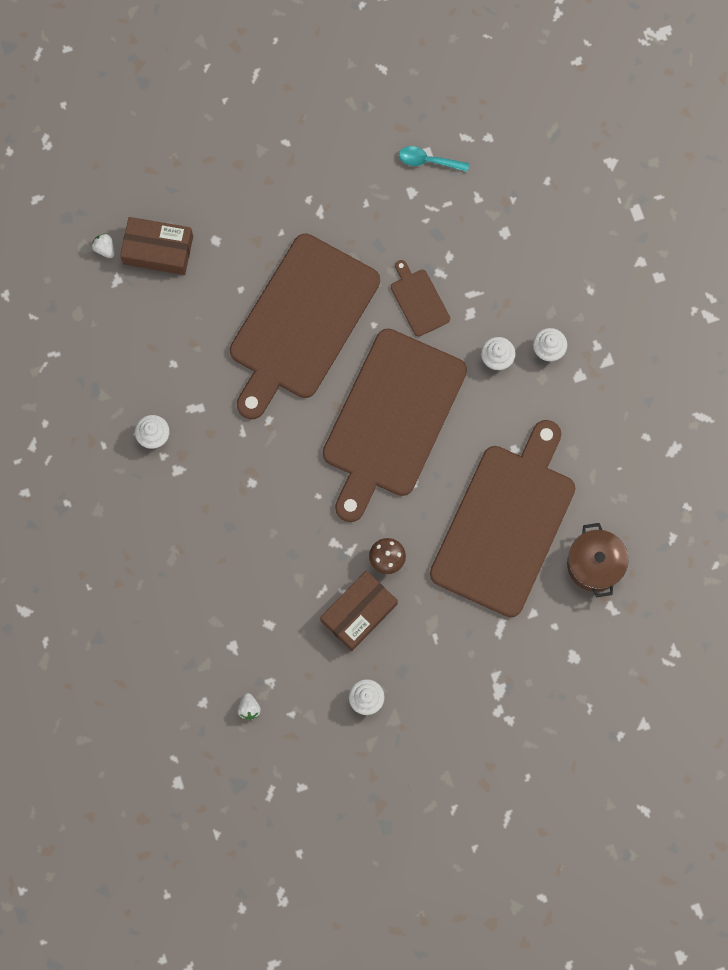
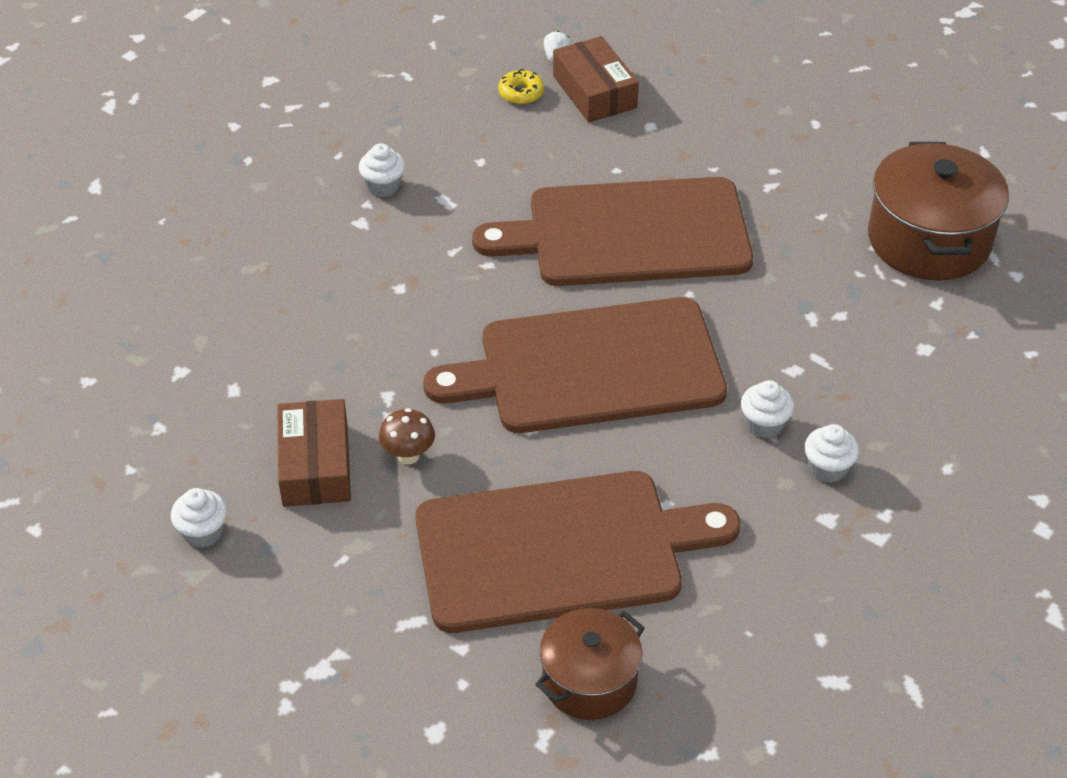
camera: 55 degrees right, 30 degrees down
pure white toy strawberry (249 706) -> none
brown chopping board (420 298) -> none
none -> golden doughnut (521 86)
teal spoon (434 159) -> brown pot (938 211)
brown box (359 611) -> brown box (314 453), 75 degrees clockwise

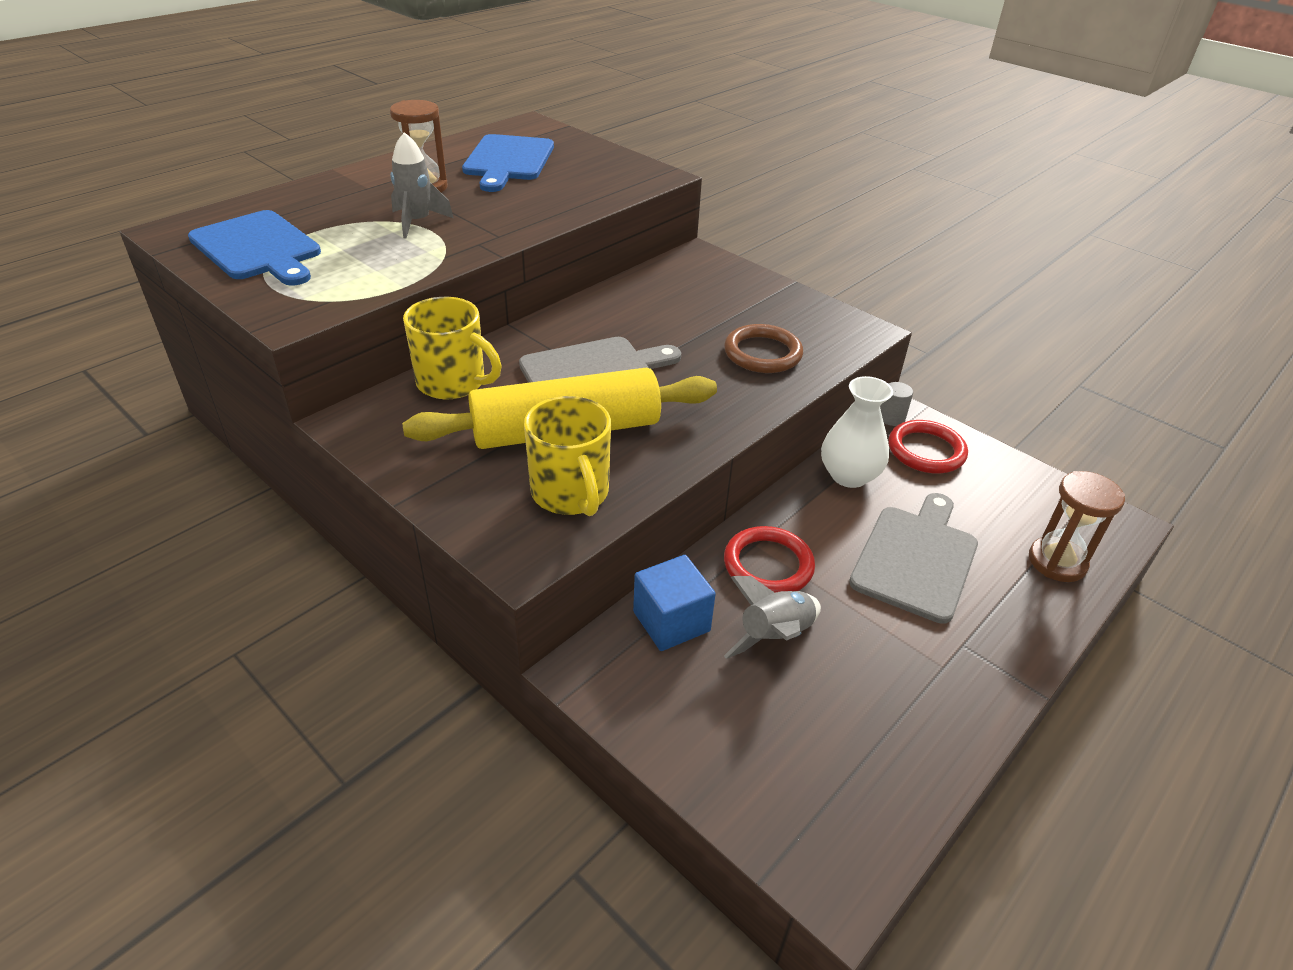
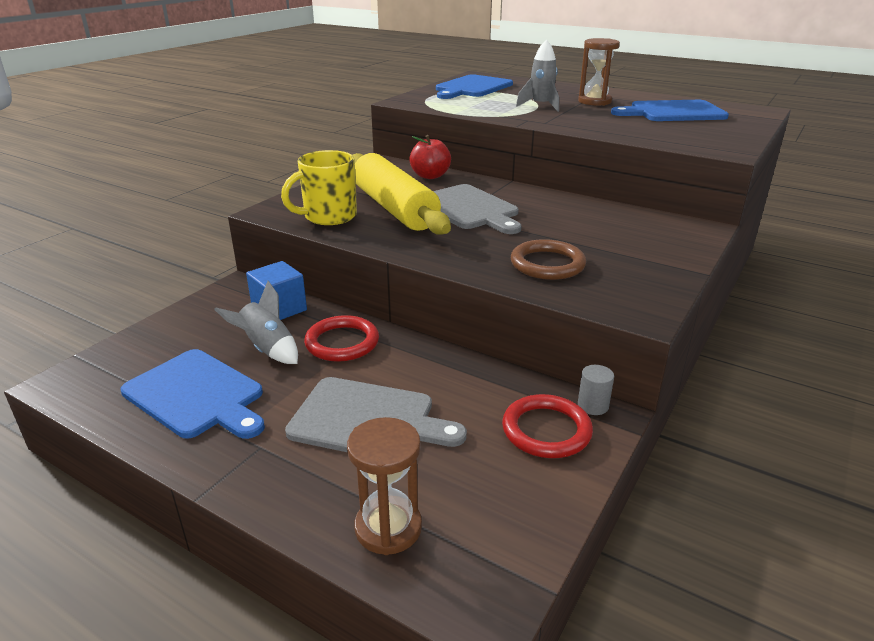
camera: 80 degrees right, 10 degrees down
pure white flower vase (857 432) -> none
none -> blue chopping board (192 394)
golden tea mug (452 348) -> scarlet apple fruit (430 157)

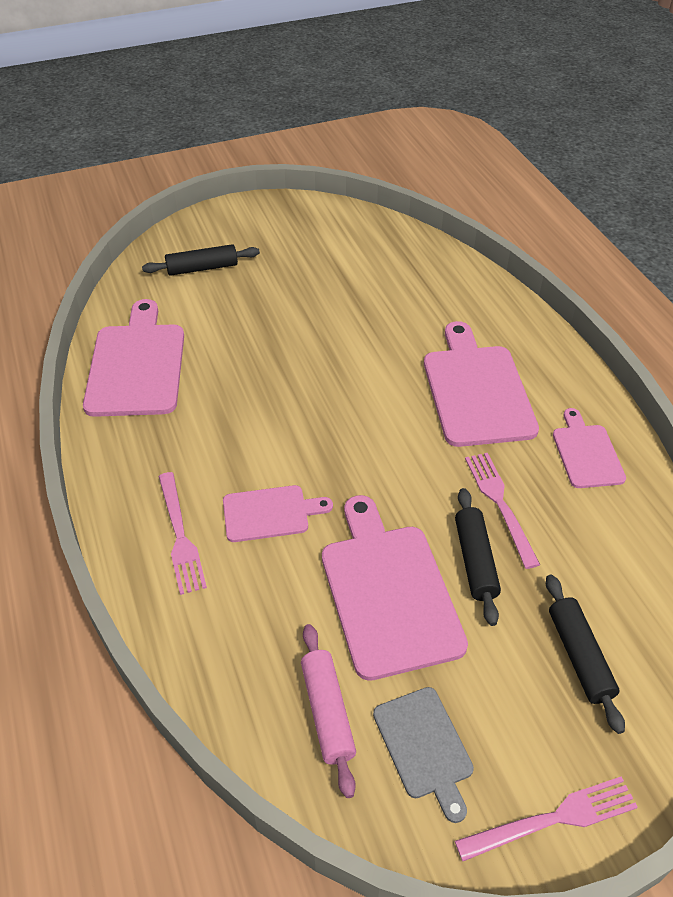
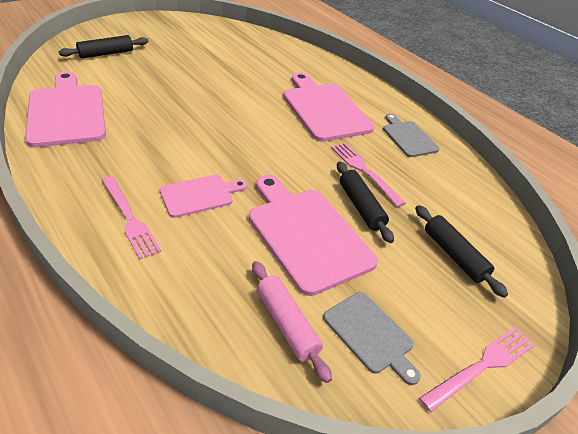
camera: 20 degrees left, 5 degrees down
rosy chopping board (589 448) -> ash-grey chopping board (411 135)

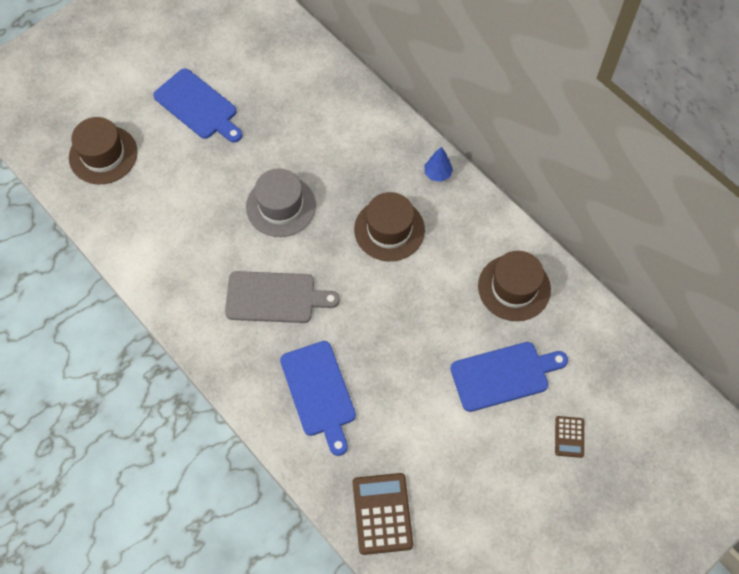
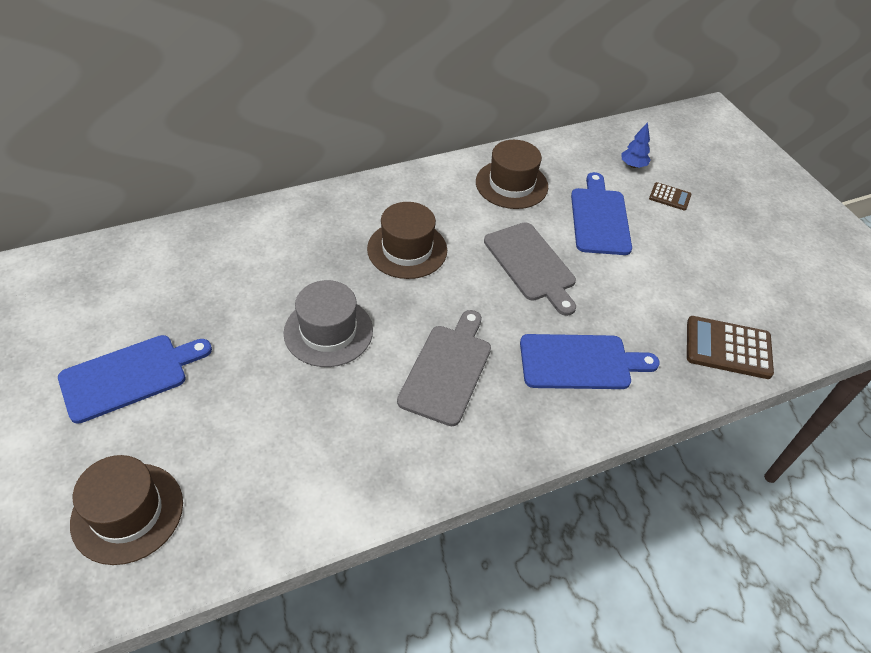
camera: 75 degrees left, 15 degrees down
none -> ash-grey chopping board (530 269)
blue tree (439 164) -> blue tree (636 145), shifted

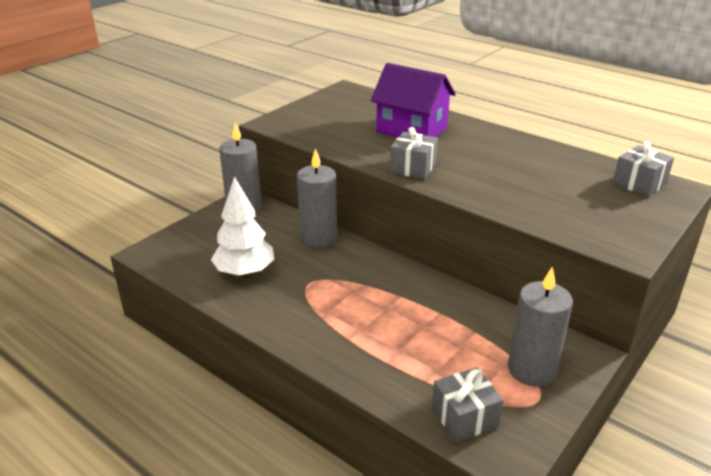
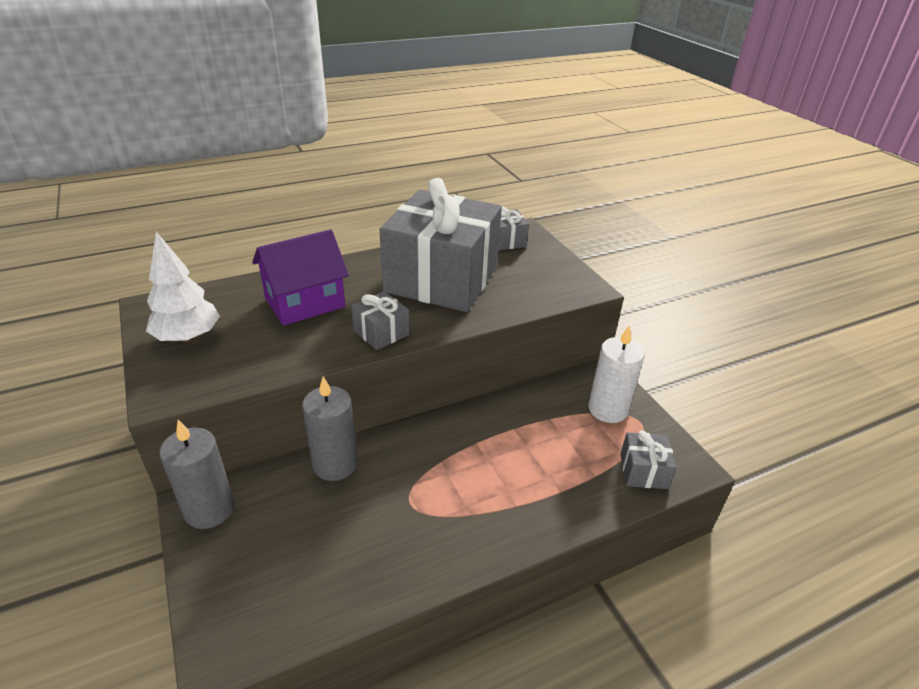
camera: 65 degrees left, 5 degrees up
none -> ash-grey gift (440 245)
pure white tree (242 226) -> pure white tree (183 287), shifted
ash-grey candle (540 327) -> pure white candle (617 374)

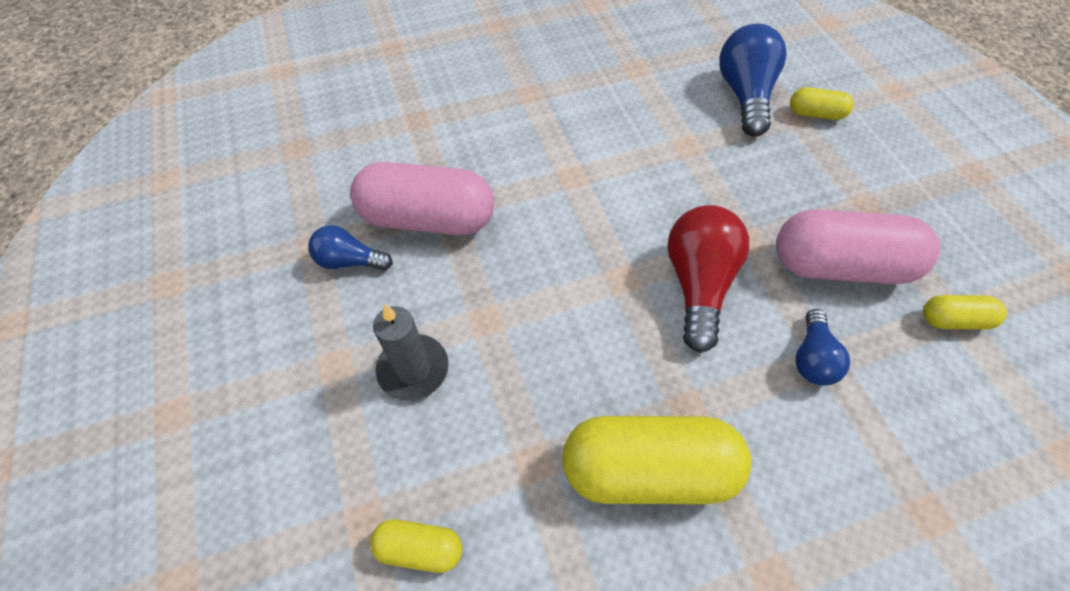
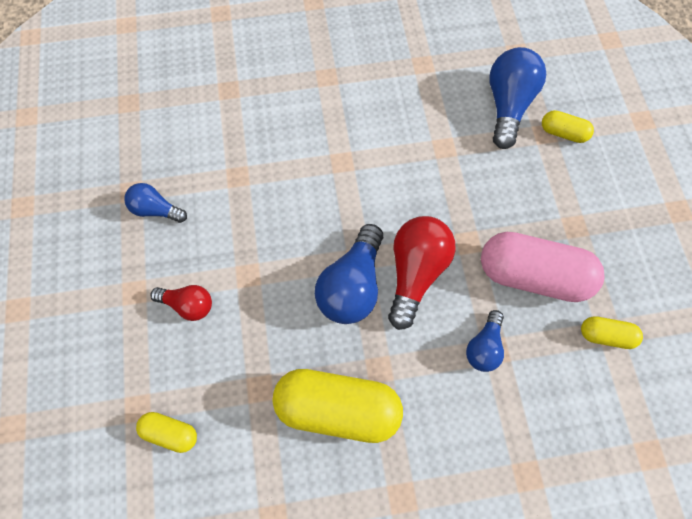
camera: 10 degrees right, 10 degrees up
rosy pill shape (422 198) -> none
none -> blue lightbulb (349 274)
ash-grey candle (411 352) -> scarlet lightbulb (181 303)

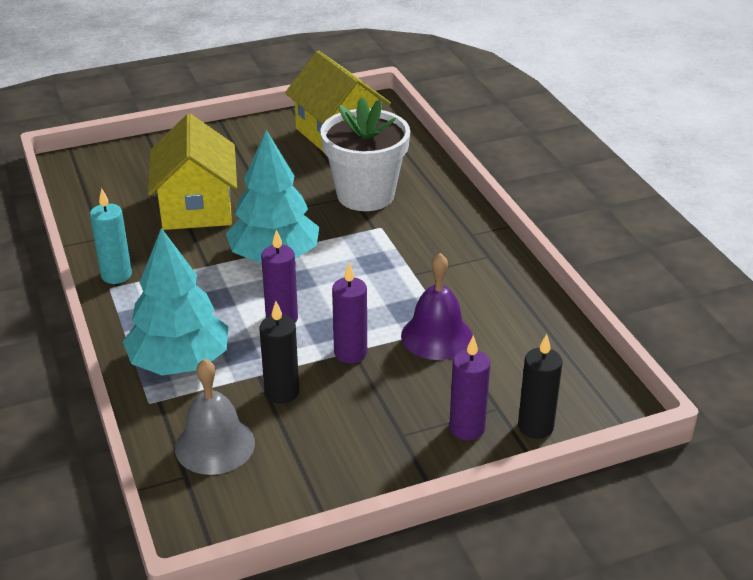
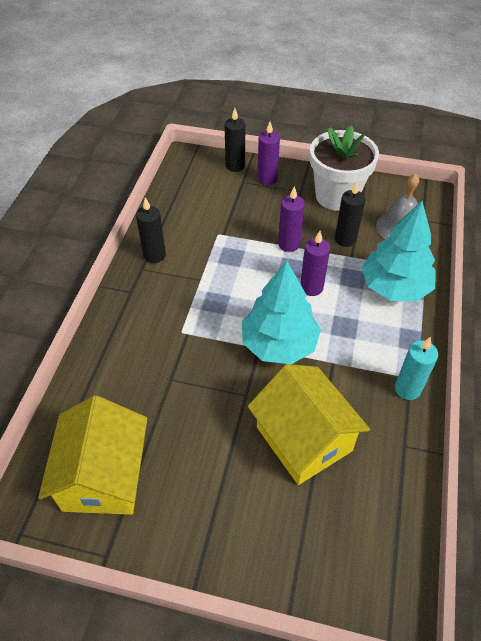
camera: 145 degrees left, 15 degrees up
violet school bell (437 306) -> none
none -> ebony candle (151 230)
pure white flower pot (365 154) -> pure white flower pot (344 168), shifted
golden cottage (192 172) -> golden cottage (309 424), 60 degrees counterclockwise

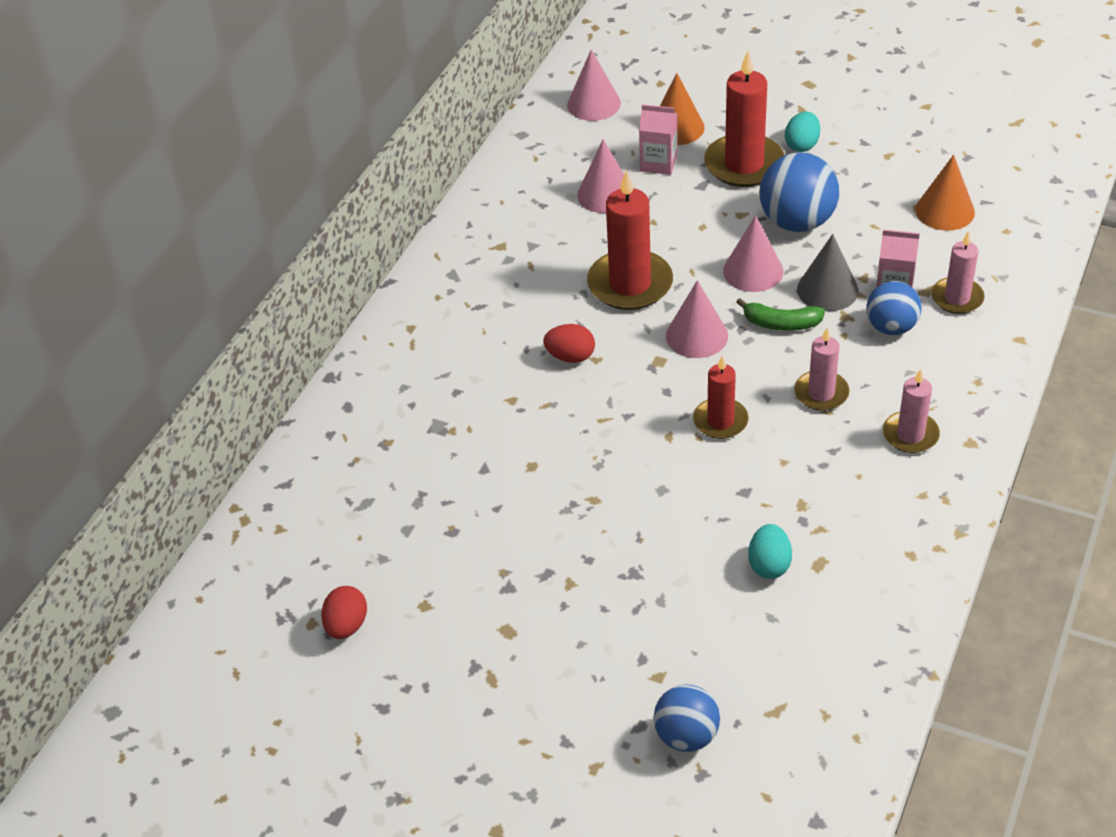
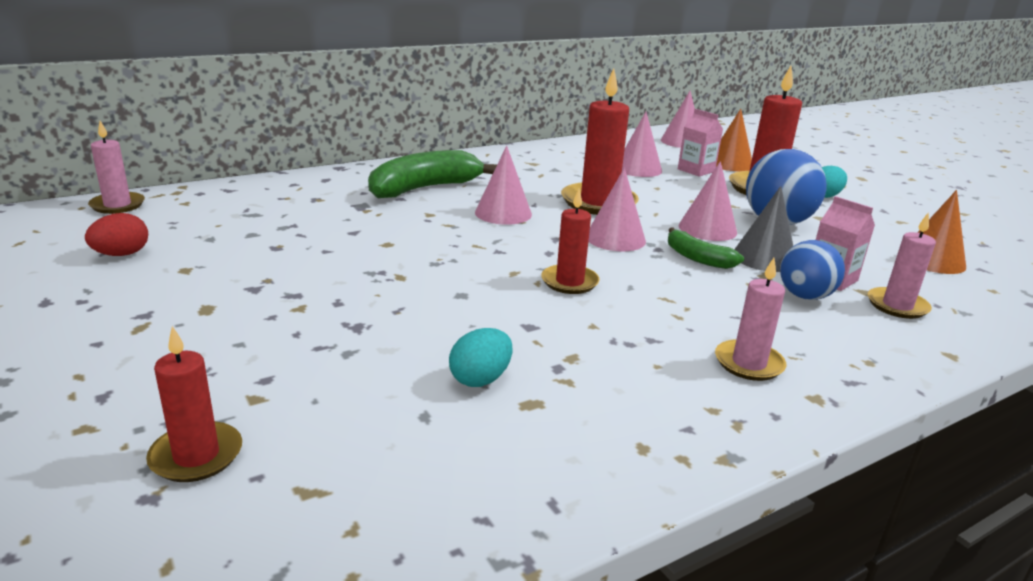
camera: 30 degrees right, 20 degrees down
none -> green banana (432 174)
rosy candle (821 369) -> rosy candle (116 167), shifted
scarlet egg (569 343) -> rosy cone (503 185)
blue ball (687 718) -> scarlet candle (194 404)

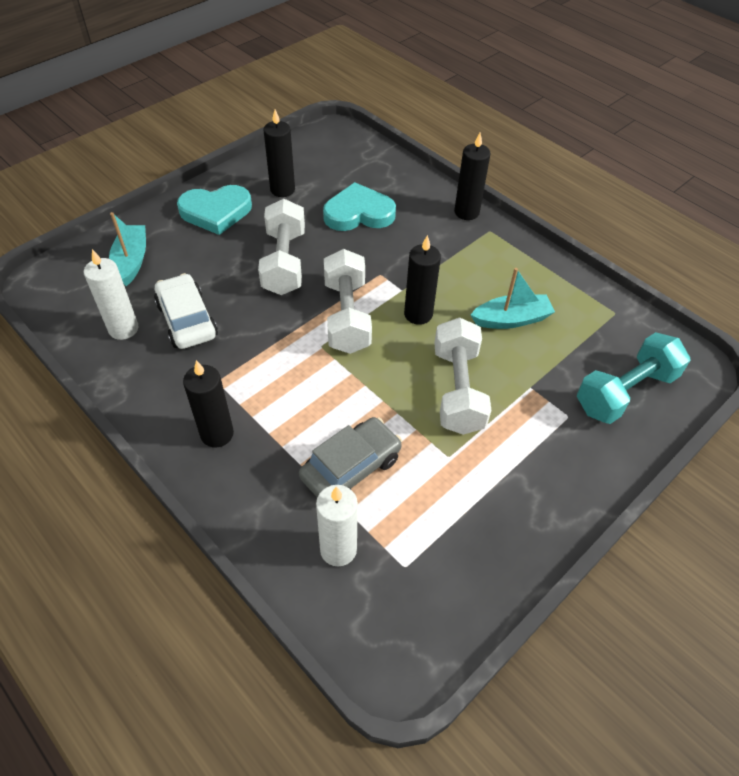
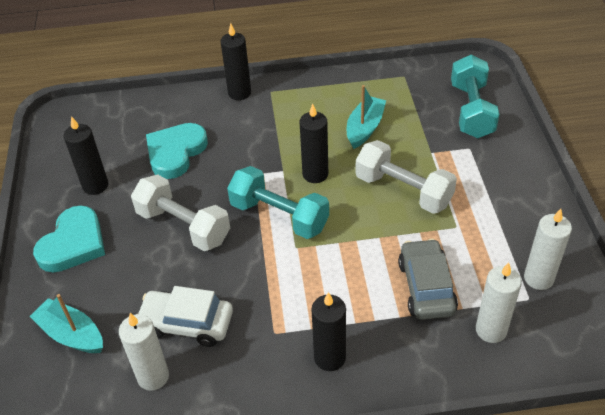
camera: 50 degrees left, 5 degrees down
none -> pure white candle (548 249)
pure white dumbbell (348 301) -> teal dumbbell (278 202)

